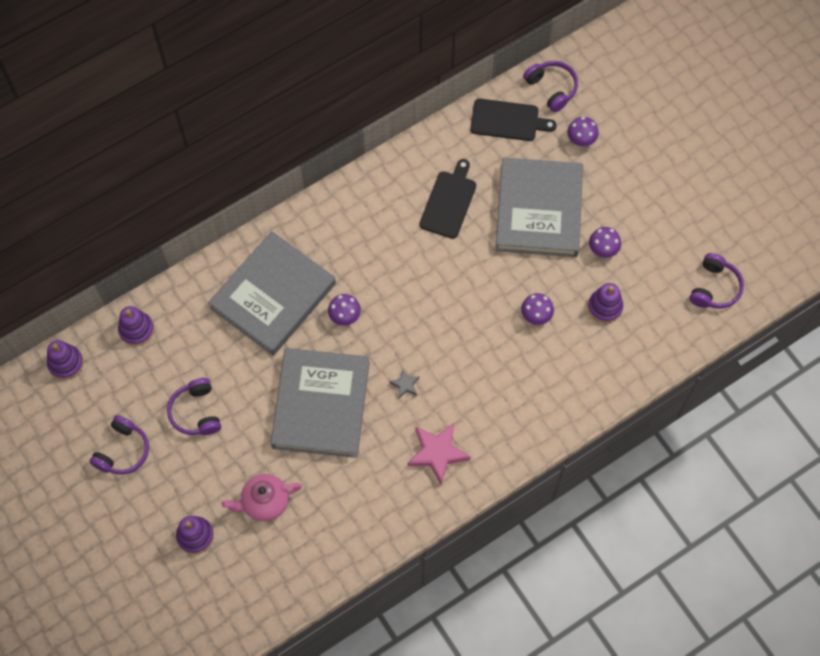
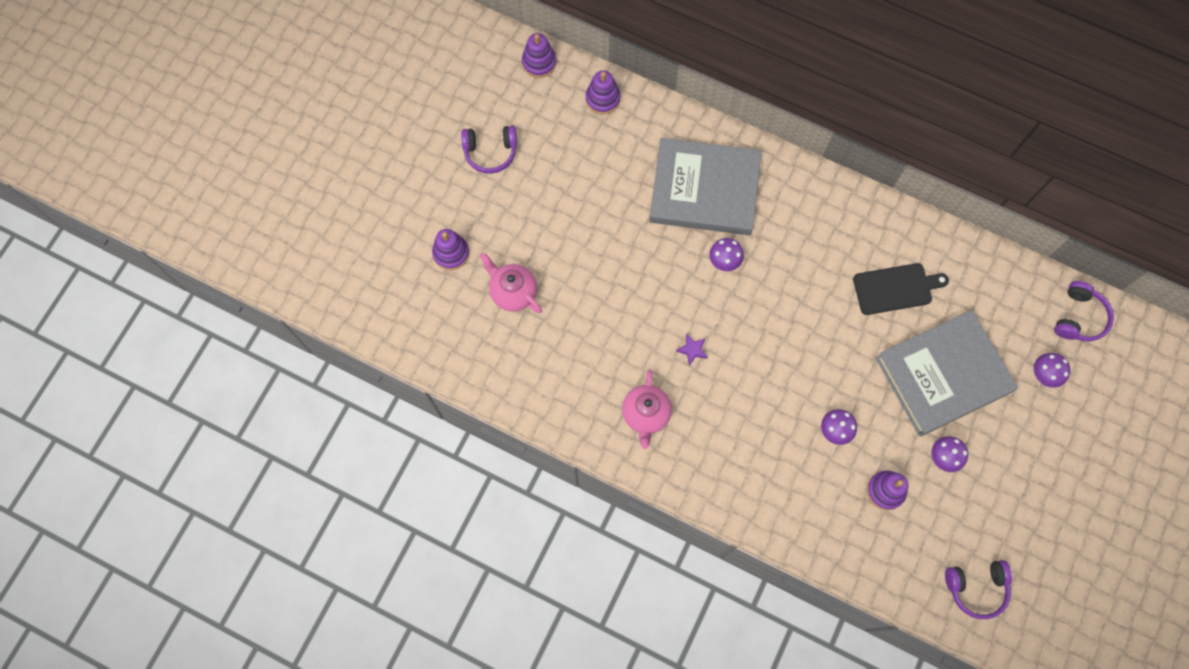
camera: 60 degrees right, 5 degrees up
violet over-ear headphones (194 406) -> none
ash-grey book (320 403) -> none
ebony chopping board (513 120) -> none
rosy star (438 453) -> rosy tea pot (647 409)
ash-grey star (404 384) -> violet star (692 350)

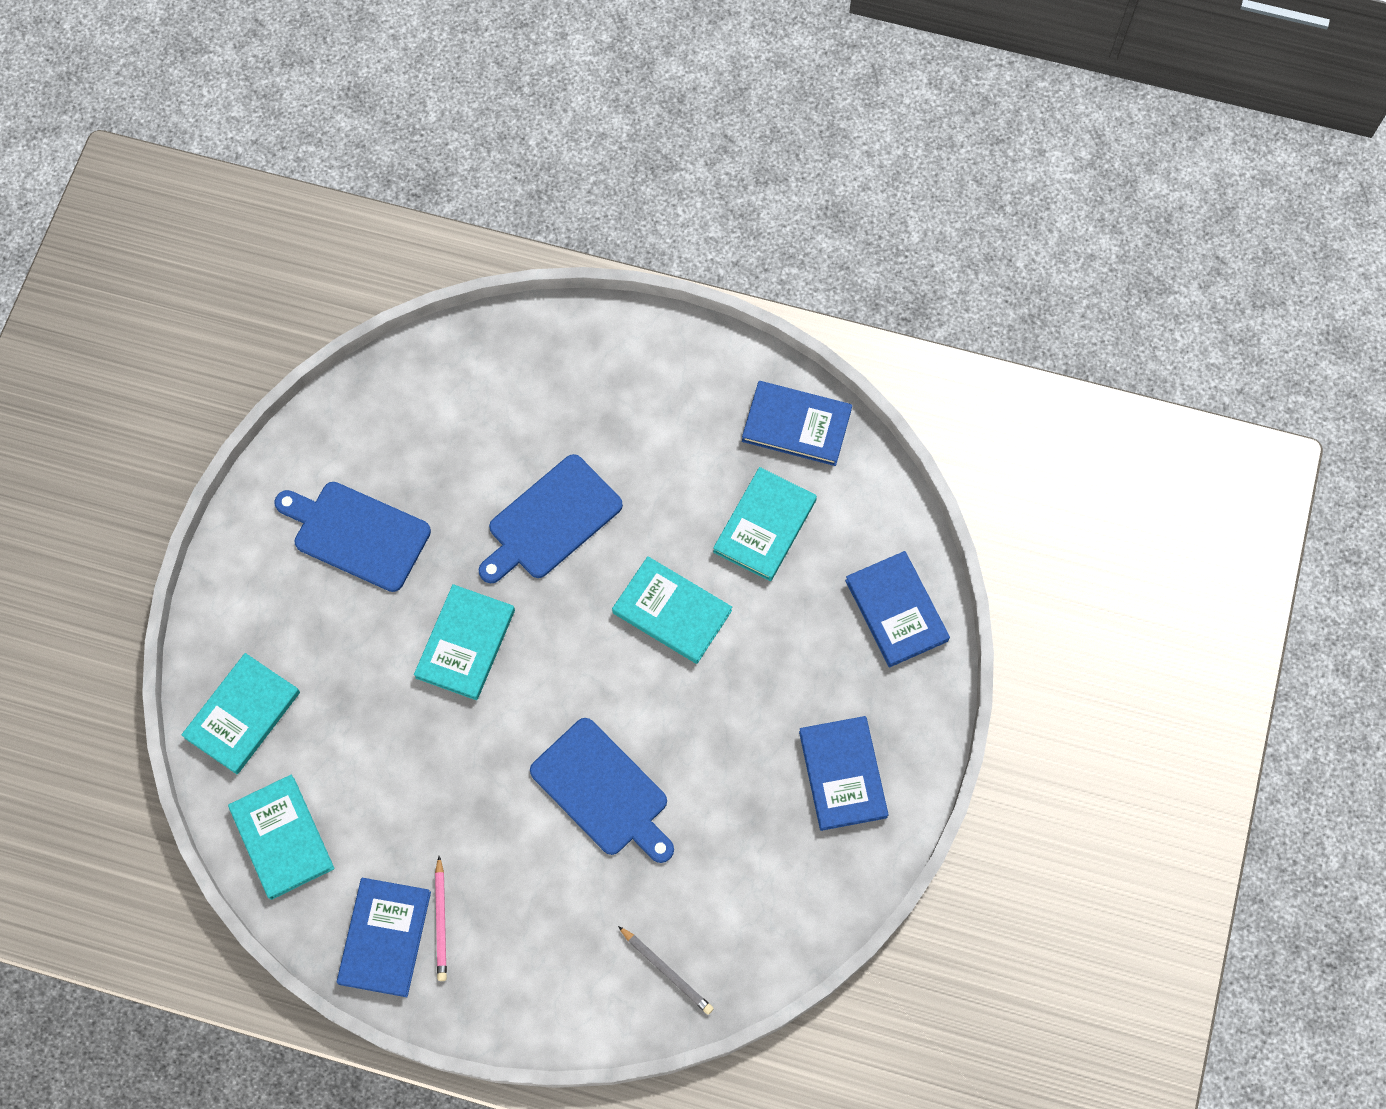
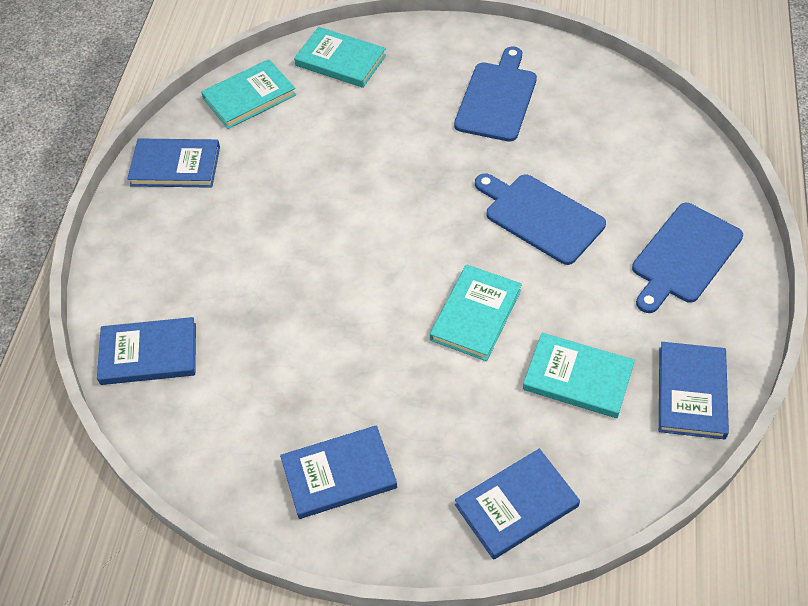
camera: 85 degrees right, 15 degrees down
teal book (464 642) -> none
rosy wooden pencil (441 918) -> none
blue chopping board (602 790) -> blue chopping board (687 258), shifted
ash-grey wooden pencil (666 970) -> blue book (146 351)

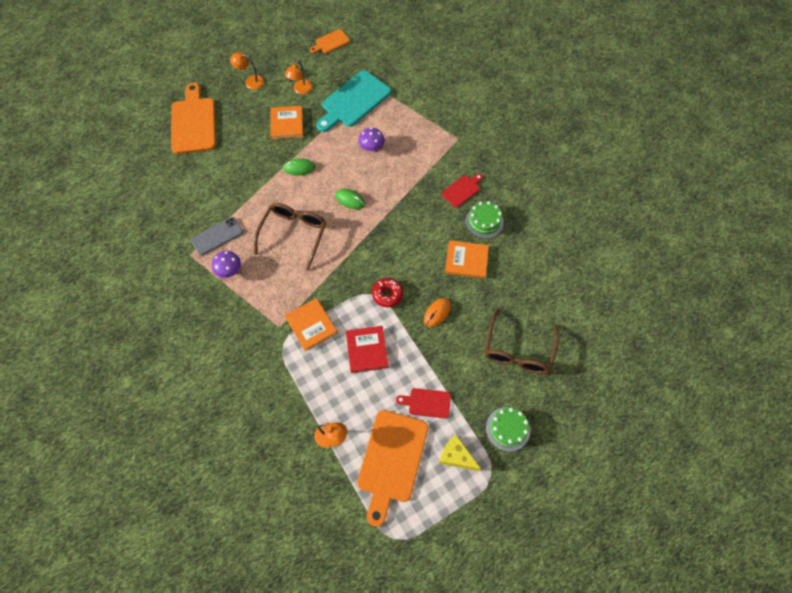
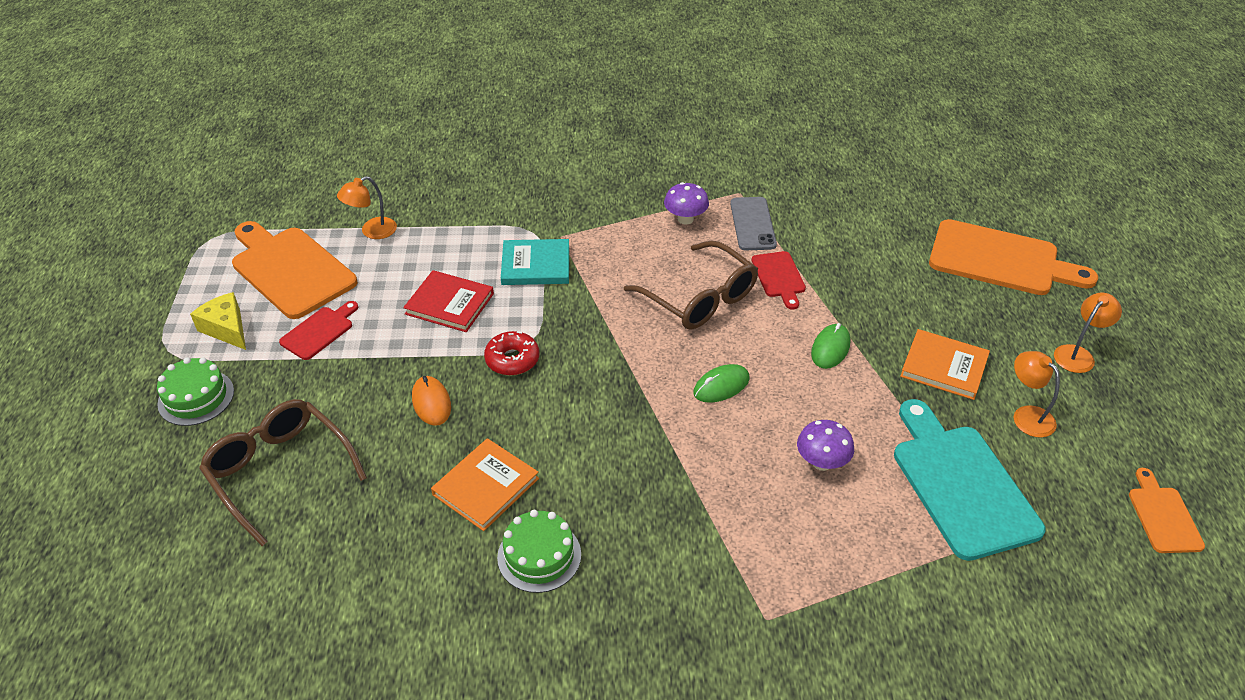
camera: 120 degrees right, 20 degrees down
scarlet chopping board (462 191) -> scarlet chopping board (779 280), shifted
bright orange book (311 324) -> teal book (535 262)
golden piece of cheese (460 453) -> golden piece of cheese (218 321), 105 degrees counterclockwise

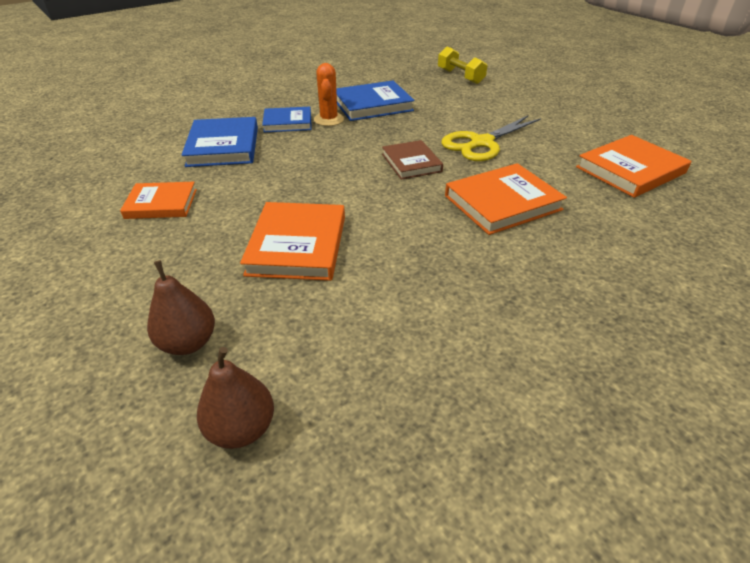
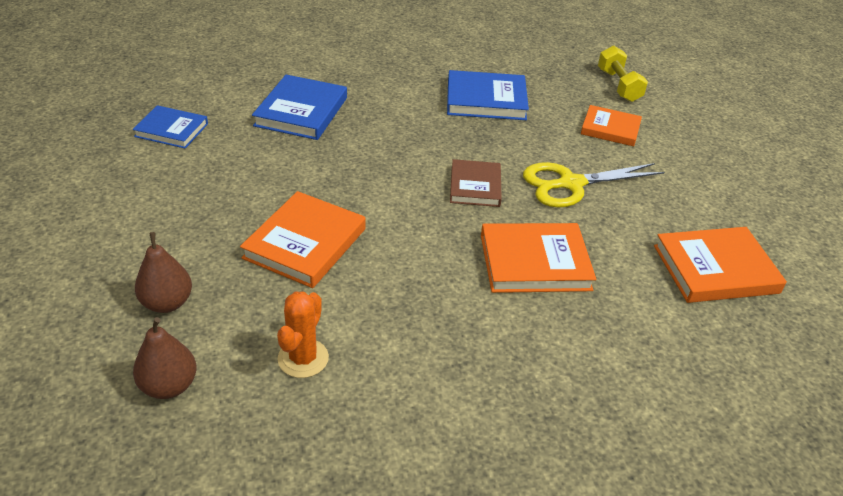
camera: 20 degrees right, 0 degrees up
bright orange book (158 200) -> bright orange book (611 125), shifted
blue book (287 119) -> blue book (170 127), shifted
bright orange prickly plant (329 94) -> bright orange prickly plant (303 335), shifted

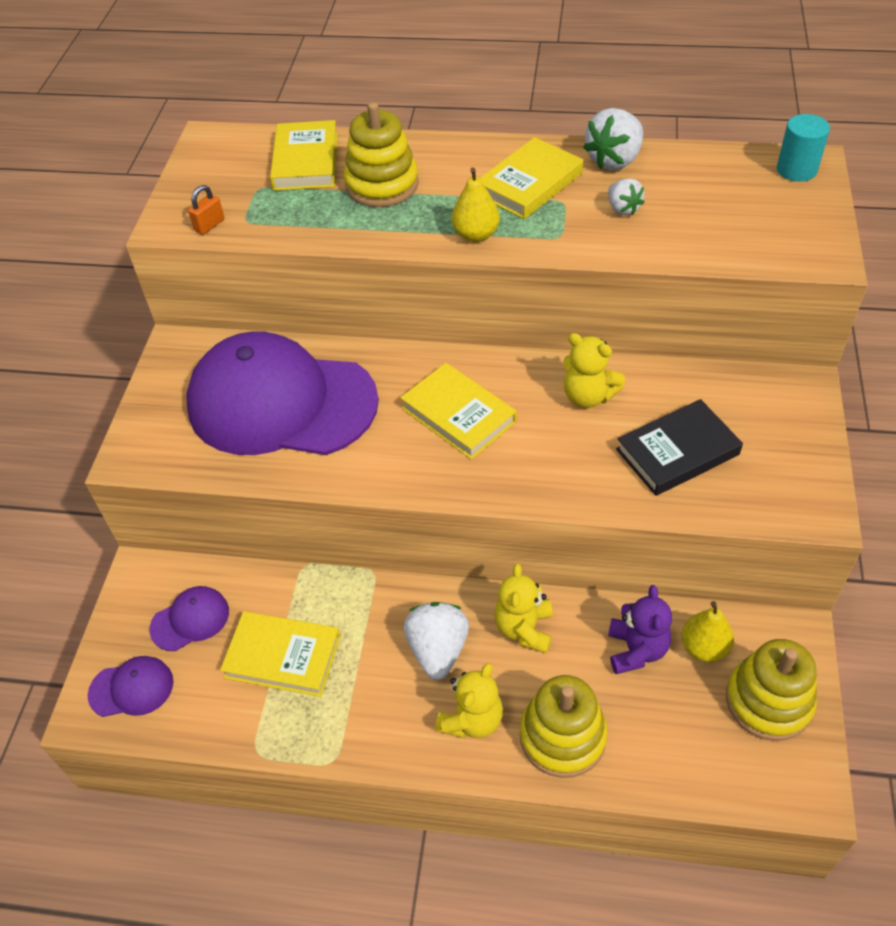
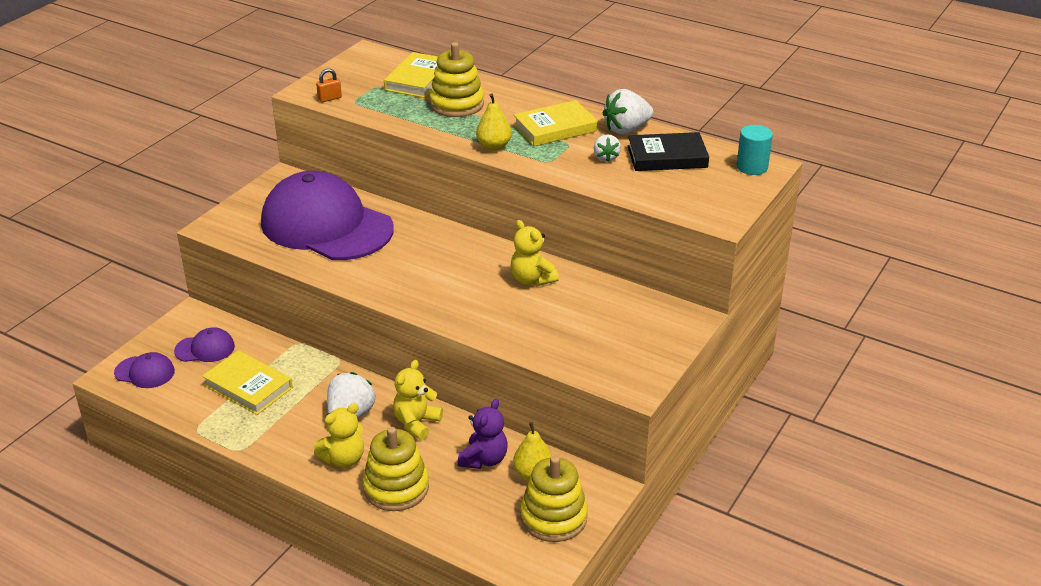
camera: 20 degrees right, 15 degrees down
golden book (458 411) -> none
ebony book (679 447) -> ebony book (668 151), shifted

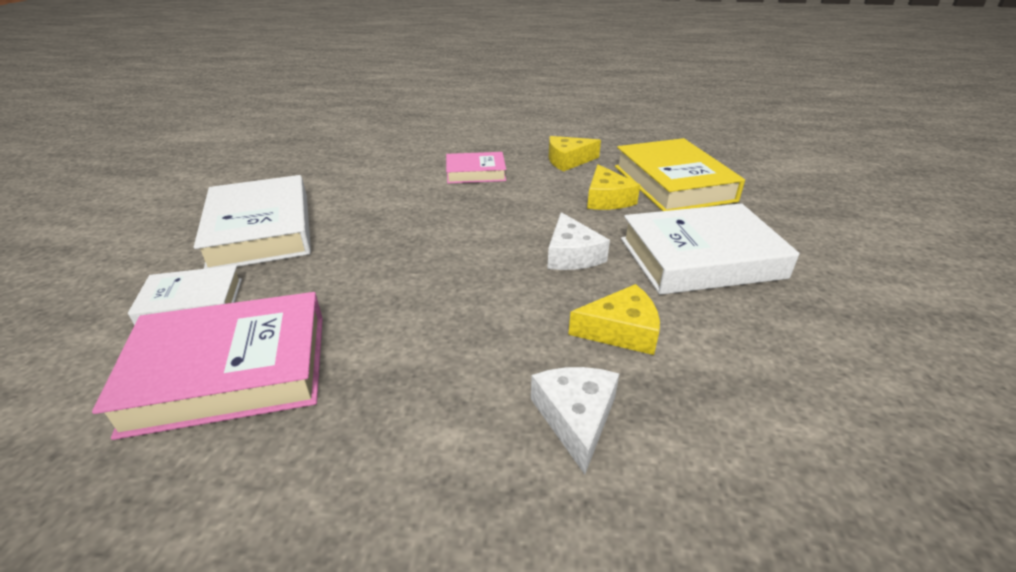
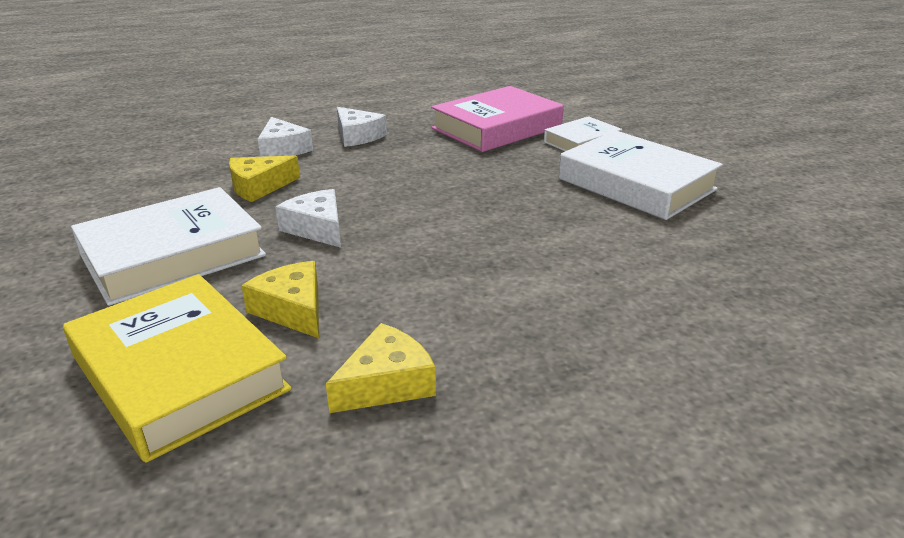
camera: 155 degrees right, 5 degrees down
rosy book (476 168) -> none
none -> pure white piece of cheese (362 127)

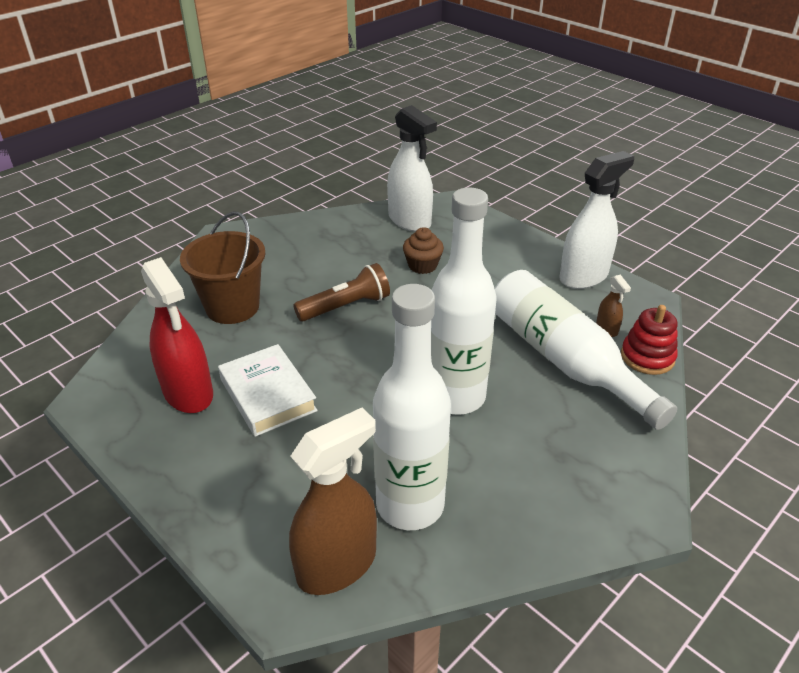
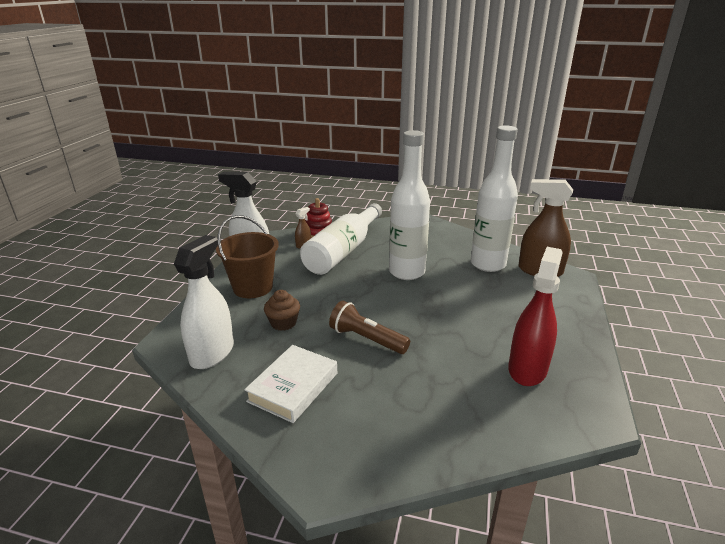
camera: 120 degrees left, 10 degrees down
brown pail (223 267) -> brown pail (247 256), shifted
pure white book (268 390) -> pure white book (290 384), shifted

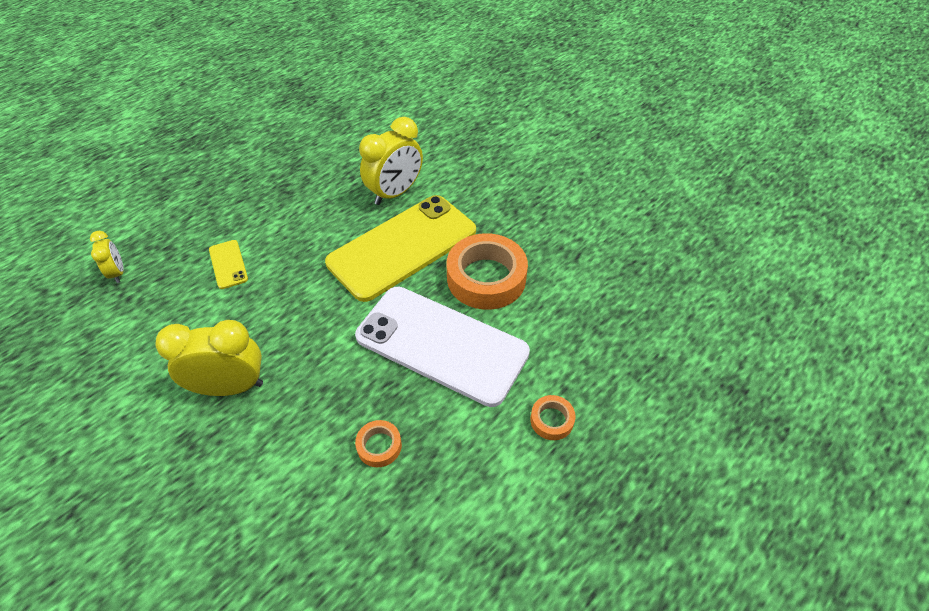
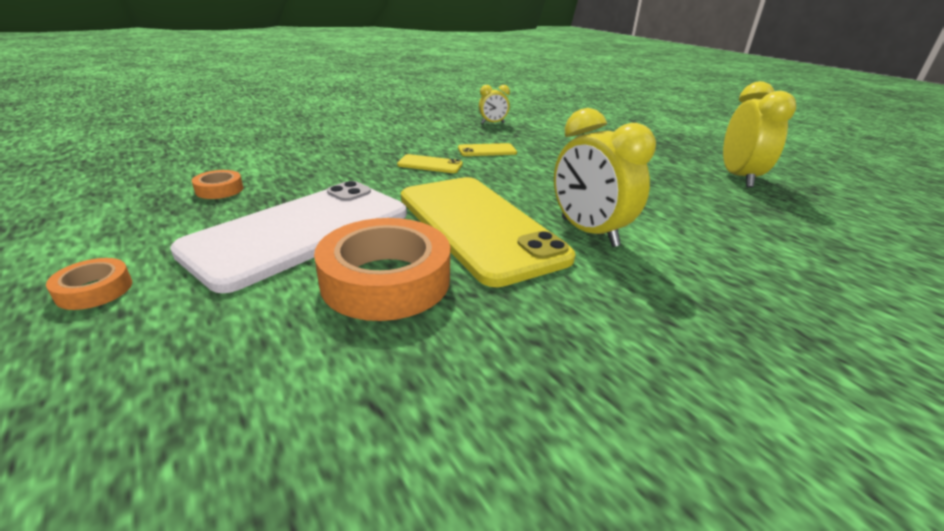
camera: 100 degrees right, 20 degrees down
none -> golden smartphone (430 163)
golden alarm clock (209 358) -> golden alarm clock (759 134), shifted

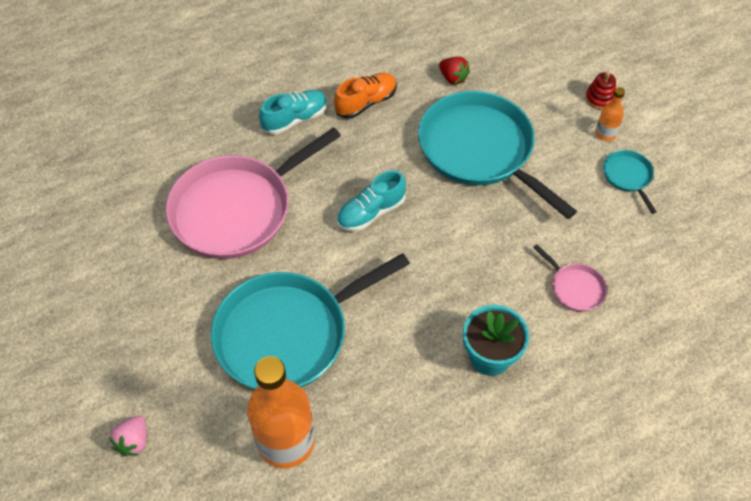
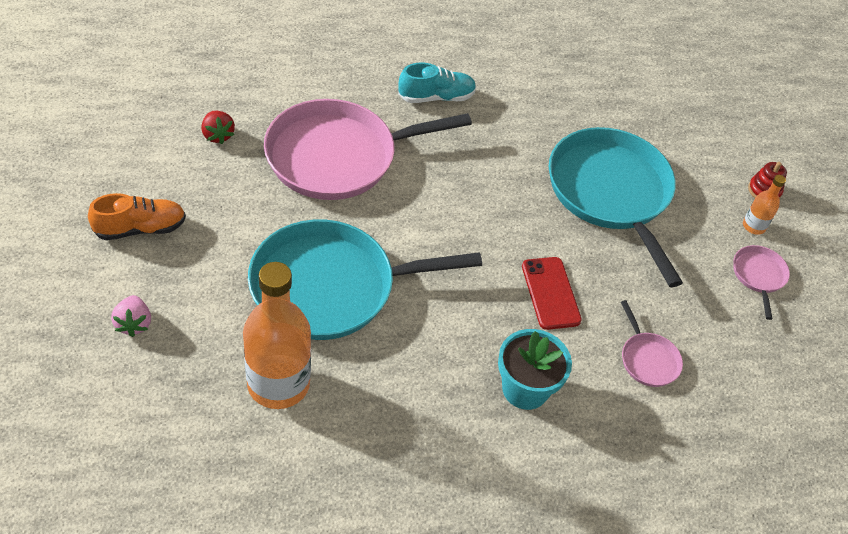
camera: 15 degrees right, 5 degrees down
teal lace-up shoe (371 201) -> none
none -> scarlet smartphone (552 293)
bright orange lace-up shoe (365 96) -> bright orange lace-up shoe (137 216), shifted
scarlet toy strawberry (454 71) -> scarlet toy strawberry (218 127), shifted
teal pan (630 182) -> rosy pan (761 282)
rosy toy strawberry (128 436) -> rosy toy strawberry (131 316), 45 degrees counterclockwise

